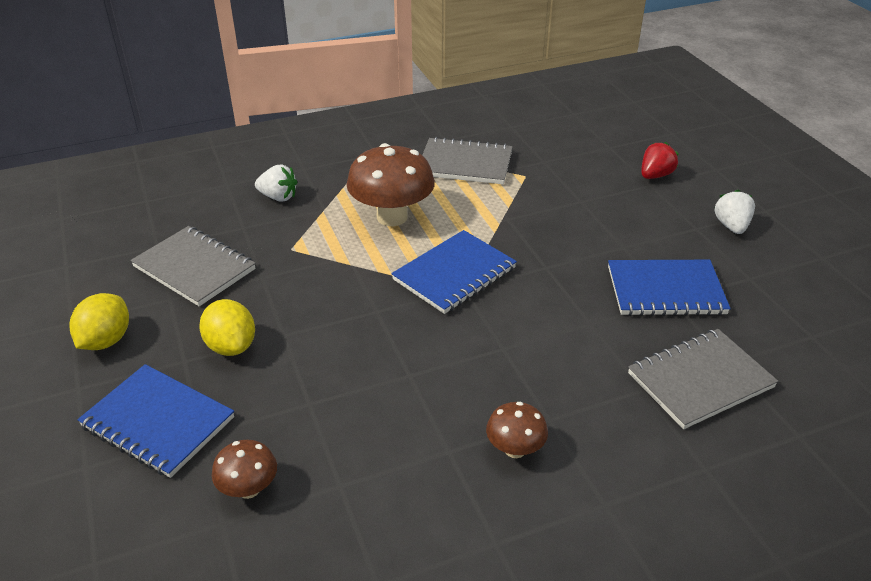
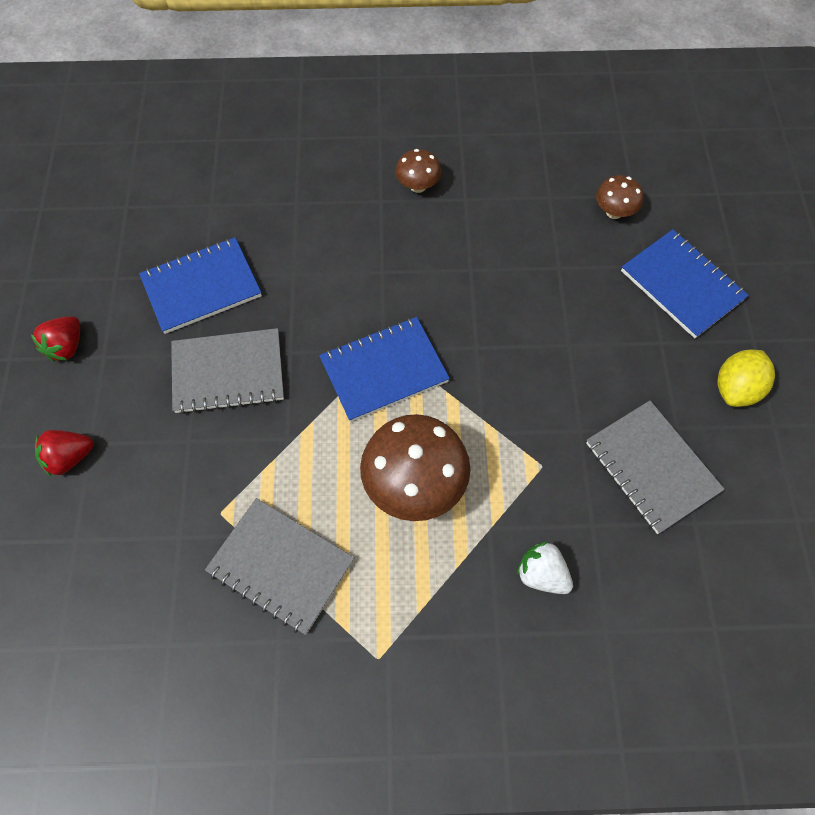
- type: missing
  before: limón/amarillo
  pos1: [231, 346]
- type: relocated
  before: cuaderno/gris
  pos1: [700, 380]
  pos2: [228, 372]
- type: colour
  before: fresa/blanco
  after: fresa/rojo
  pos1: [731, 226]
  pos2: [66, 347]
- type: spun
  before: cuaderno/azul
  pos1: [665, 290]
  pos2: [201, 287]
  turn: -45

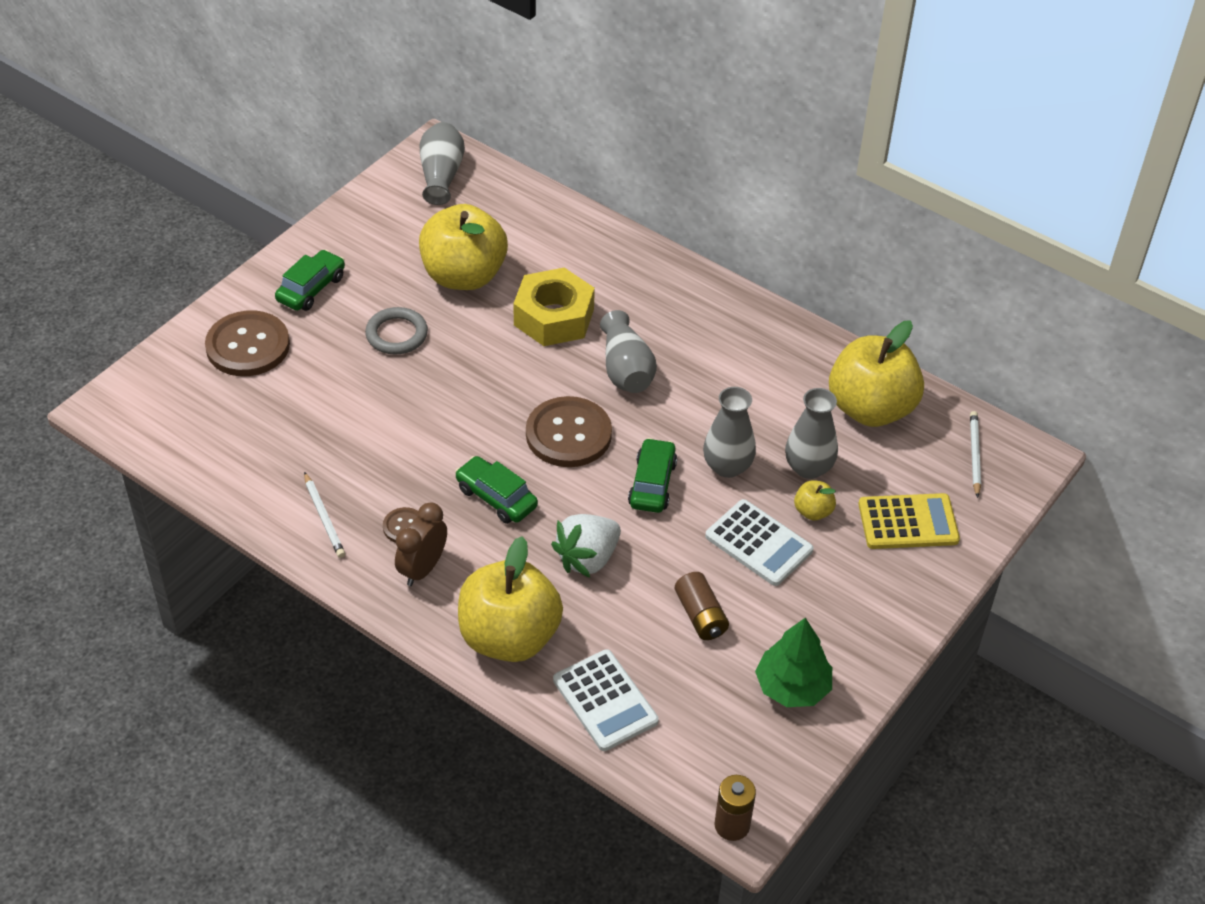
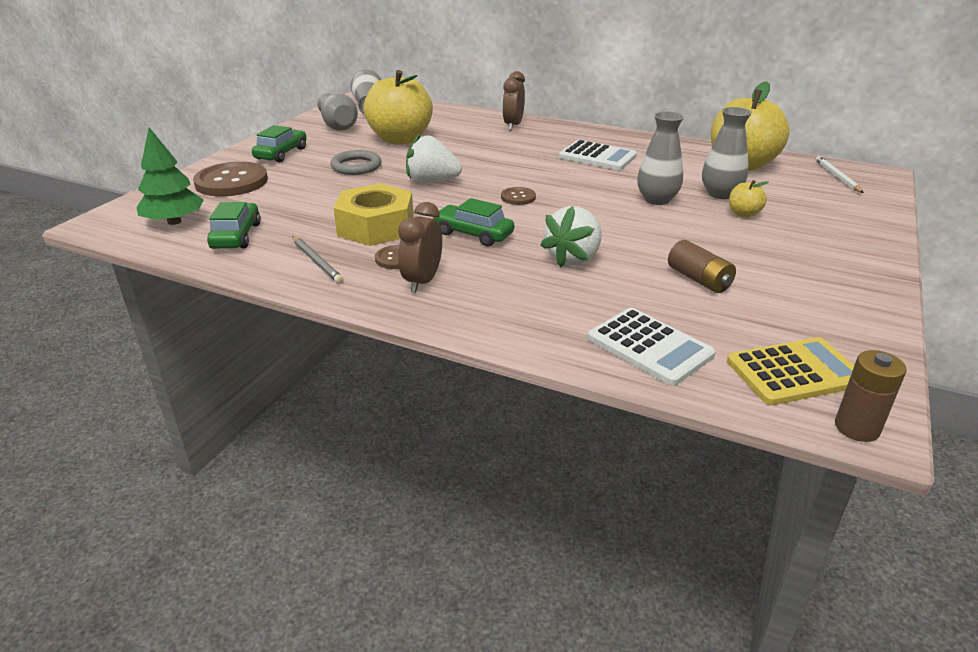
- type: missing
  before: manzana/amarillo
  pos1: [509, 637]
- type: appeared
  after: fresa/blanco
  pos2: [431, 182]
- type: appeared
  after: despertador/marrón
  pos2: [513, 125]
- type: relocated
  before: tuerca/amarillo
  pos1: [554, 317]
  pos2: [376, 227]
- type: relocated
  before: florero/gris
  pos1: [626, 369]
  pos2: [338, 125]
- type: relocated
  before: coche/verde
  pos1: [652, 484]
  pos2: [236, 236]
- type: relocated
  before: calculadora/blanco
  pos1: [758, 543]
  pos2: [597, 156]
- type: relocated
  before: árbol/verde
  pos1: [792, 687]
  pos2: [174, 222]
- type: relocated
  before: calculadora/amarillo
  pos1: [908, 522]
  pos2: [794, 372]
- type: colour
  before: lápiz/blanco
  after: lápiz/gris
  pos1: [324, 517]
  pos2: [316, 261]
- type: size
  before: botón/marrón
  pos1: [568, 434]
  pos2: [518, 197]
  scale: 0.48

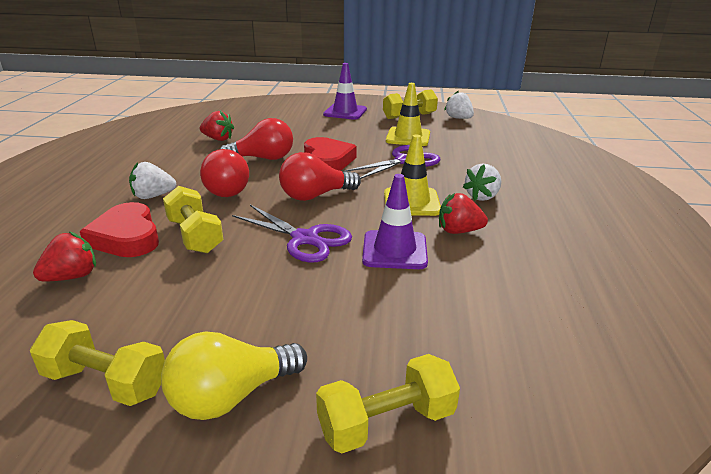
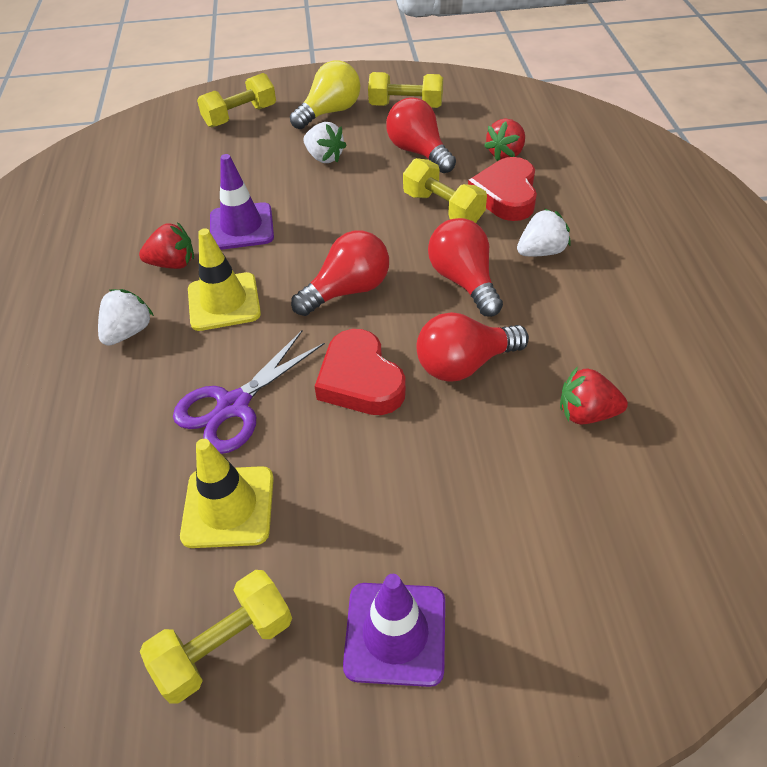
- type: missing
  before: tijeras/morado
  pos1: [305, 239]
- type: appeared
  after: bombilla/rojo
  pos2: [418, 152]
- type: relocated
  before: fresa/blanco
  pos1: [458, 118]
  pos2: [324, 157]
- type: spun
  before: corazón/rojo
  pos1: [126, 237]
  pos2: [506, 195]
  turn: -135

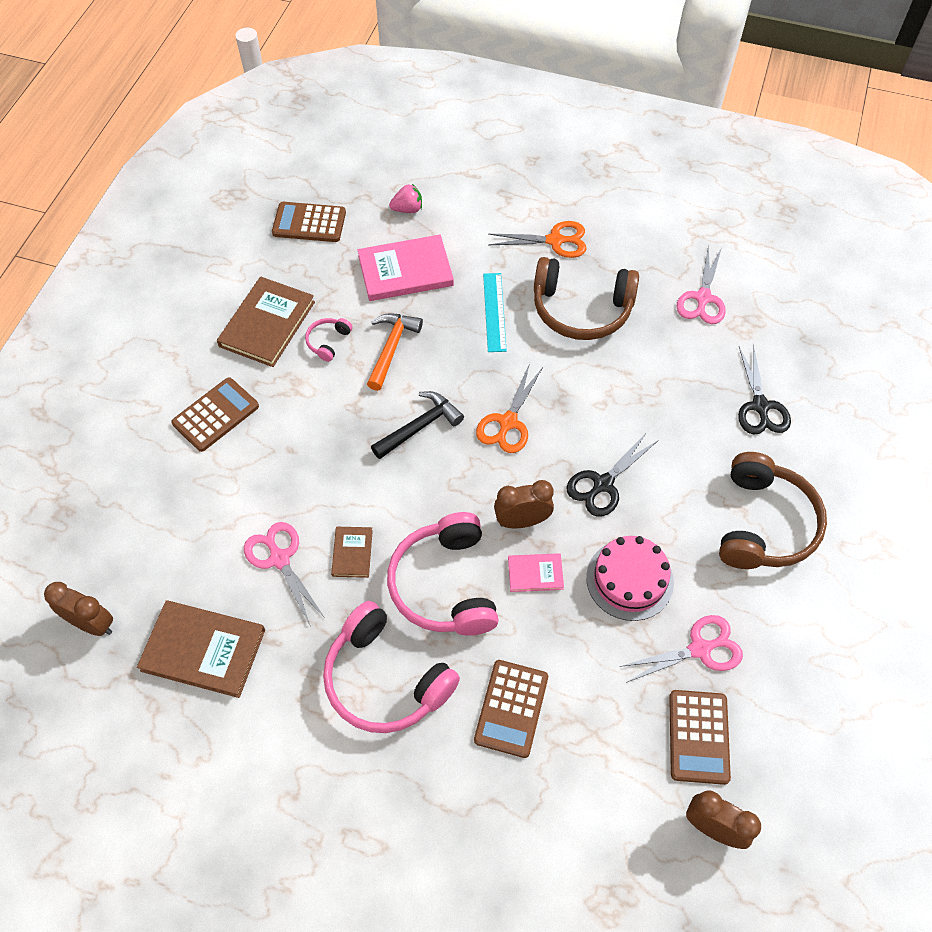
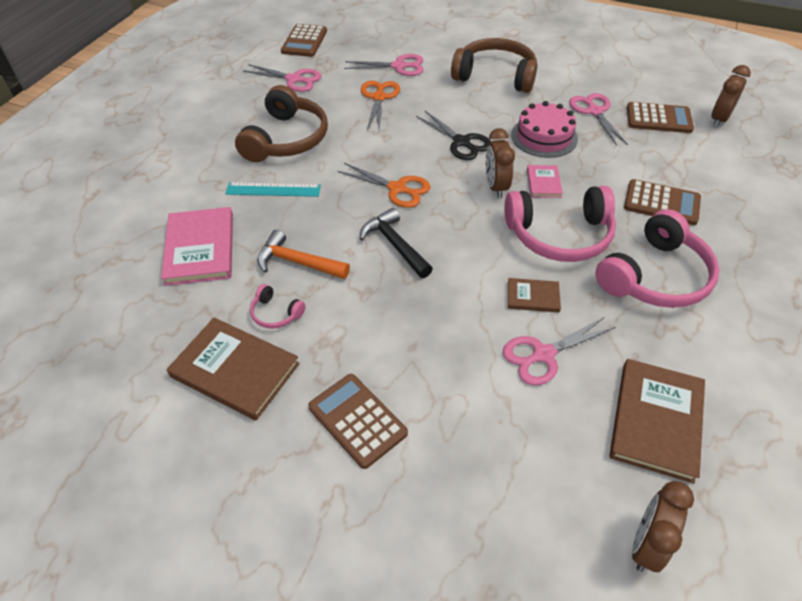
- type: missing
  before: fresa/rosa
  pos1: [407, 209]
- type: relocated
  before: calculadora/marrón
  pos1: [309, 223]
  pos2: [304, 41]
- type: relocated
  before: tijeras/naranja
  pos1: [555, 240]
  pos2: [379, 98]
- type: colour
  before: tijeras/negro
  after: tijeras/rosa
  pos1: [760, 406]
  pos2: [398, 66]

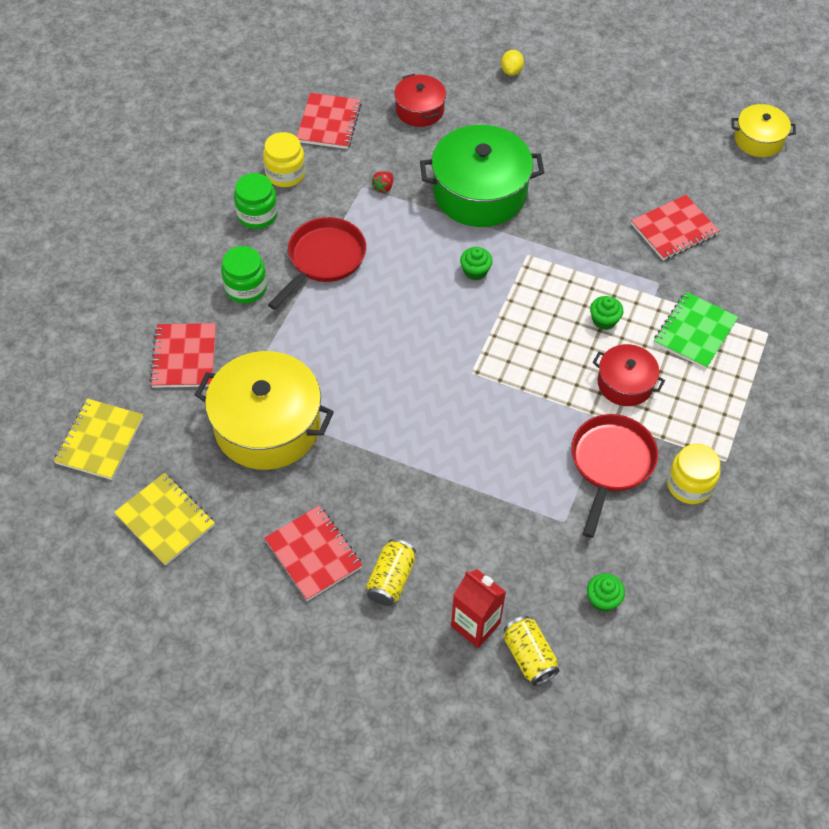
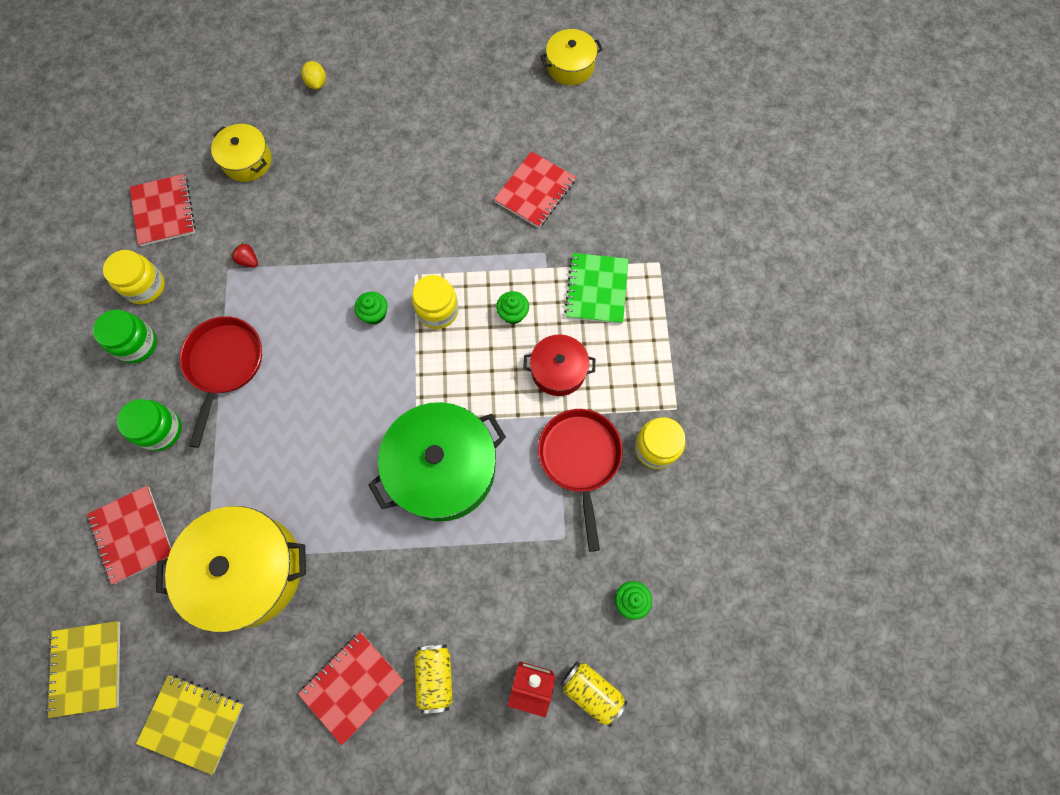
- type: appeared
  after: tarro/amarillo
  pos2: [437, 310]
- type: relocated
  before: olla/verde
  pos1: [479, 192]
  pos2: [442, 469]
- type: colour
  before: olla/rojo
  after: olla/amarillo
  pos1: [419, 110]
  pos2: [247, 161]
- type: spun
  before: cuaderno/rojo
  pos1: [314, 554]
  pos2: [352, 686]
  turn: -75
- type: spun
  before: fresa/rojo
  pos1: [383, 187]
  pos2: [248, 260]
  turn: 120

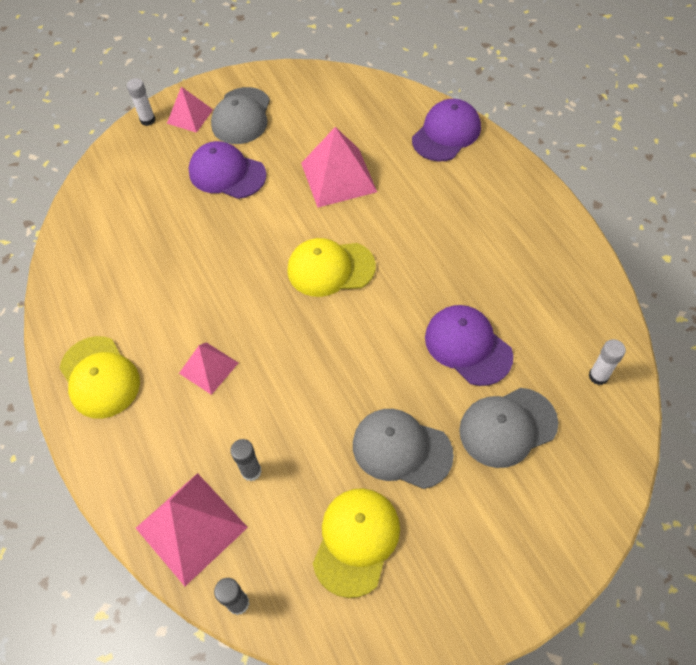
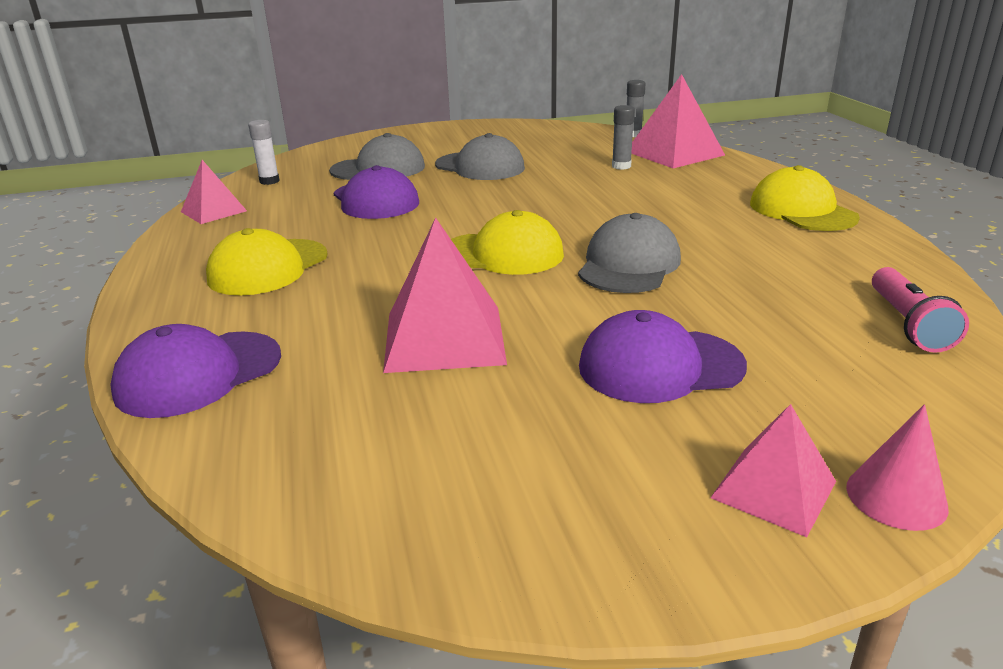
- type: appeared
  after: lámpara de mano/rosa
  pos2: [908, 324]
- type: relocated
  before: pirámide/rosa
  pos1: [208, 368]
  pos2: [213, 211]
- type: relocated
  before: gorra/gris
  pos1: [241, 116]
  pos2: [629, 264]
- type: relocated
  before: gorra/amarillo
  pos1: [356, 541]
  pos2: [268, 267]
- type: exchanged
  before: barra de pegamento/blanco
  after: cono/rosa
  pos1: [148, 120]
  pos2: [896, 497]
- type: spun
  before: gorra/morado
  pos1: [227, 173]
  pos2: [660, 366]
  turn: 135

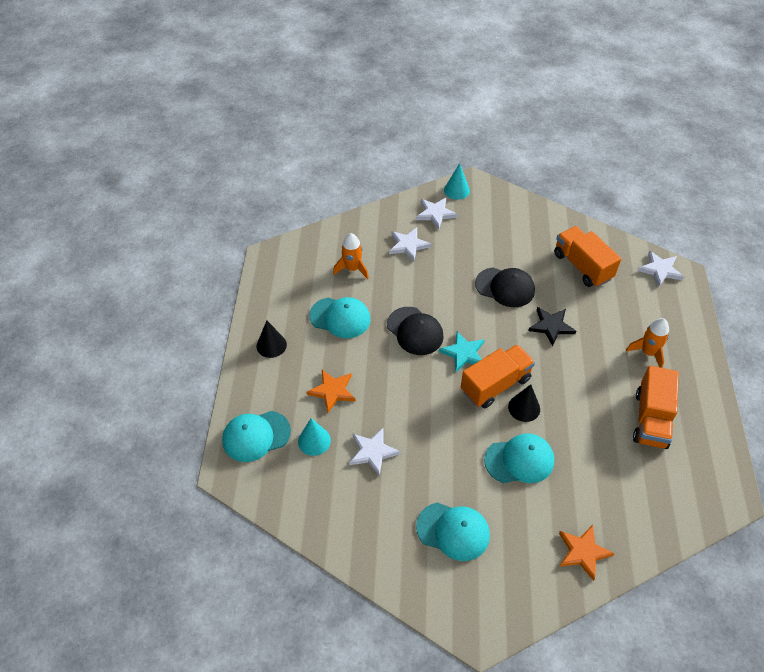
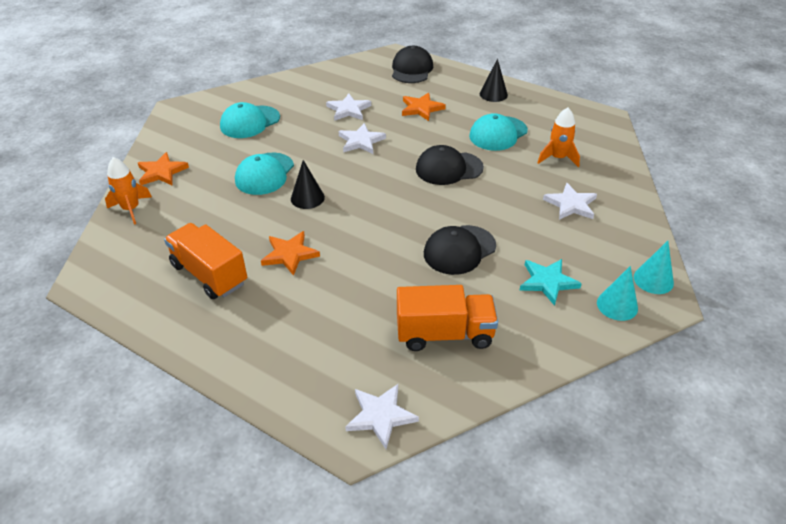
- type: missing
  before: camión/naranja
  pos1: [495, 385]
- type: missing
  before: estrella/negro
  pos1: [551, 326]
- type: appeared
  after: estrella/naranja
  pos2: [289, 254]
- type: relocated
  before: cono/turquesa
  pos1: [314, 441]
  pos2: [617, 305]
- type: relocated
  before: estrella/blanco
  pos1: [435, 214]
  pos2: [361, 141]
- type: relocated
  before: estrella/turquesa
  pos1: [463, 353]
  pos2: [547, 282]
- type: relocated
  before: cohete/naranja
  pos1: [648, 352]
  pos2: [131, 209]
- type: colour
  before: gorra/turquesa
  after: gorra/negro
  pos1: [256, 436]
  pos2: [412, 69]

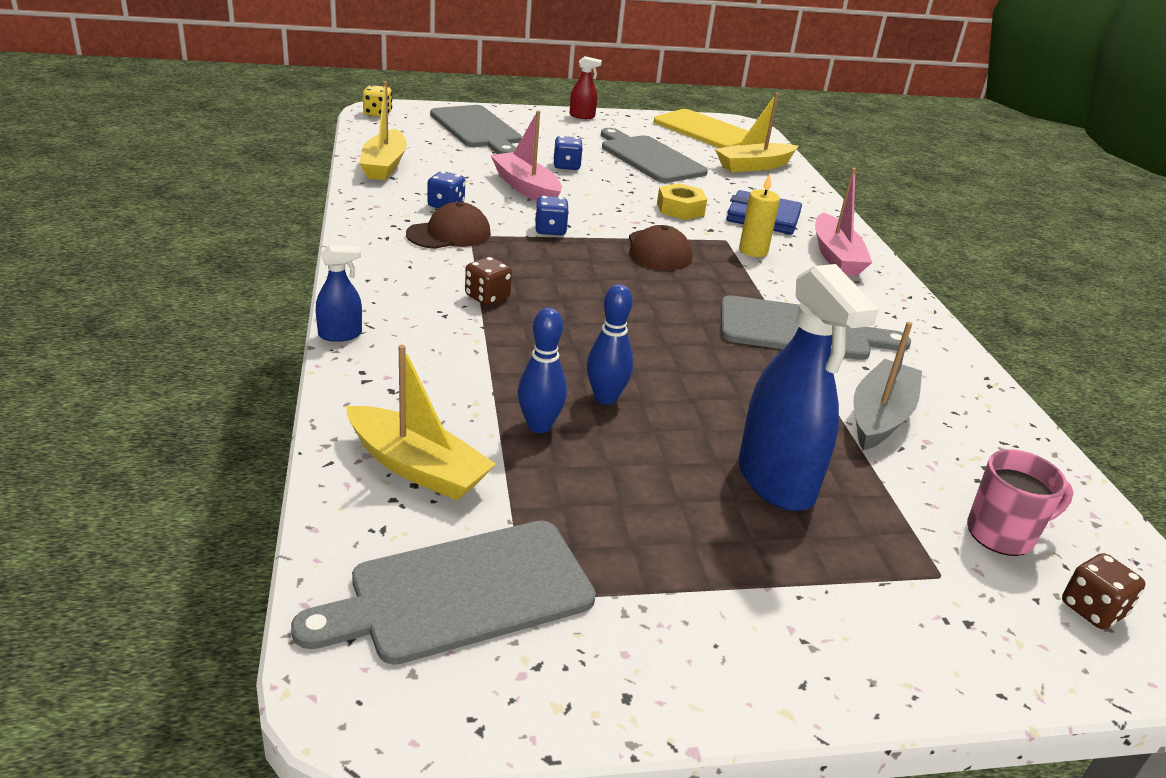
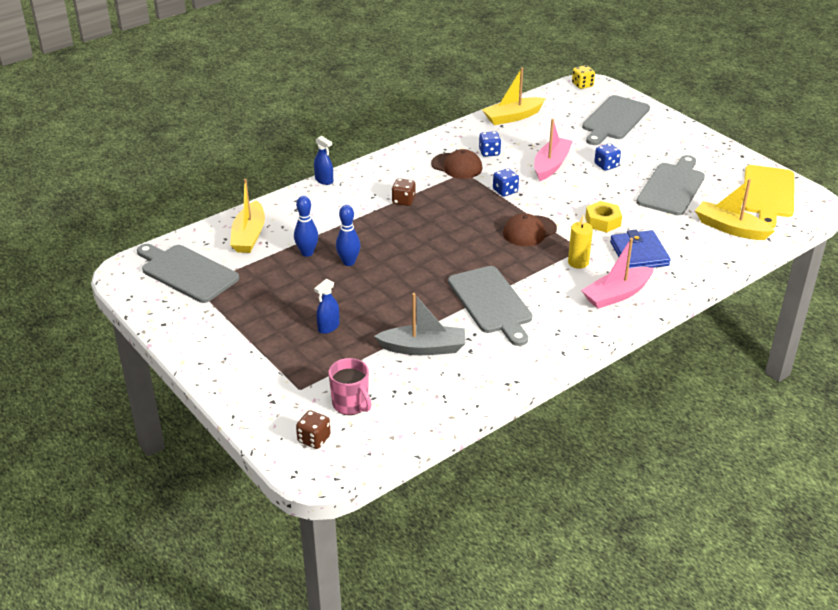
- type: missing
  before: pulverizador/rojo
  pos1: [582, 116]
- type: size
  before: pulverizador/azul
  pos1: [776, 481]
  pos2: [328, 327]
  scale: 0.48

